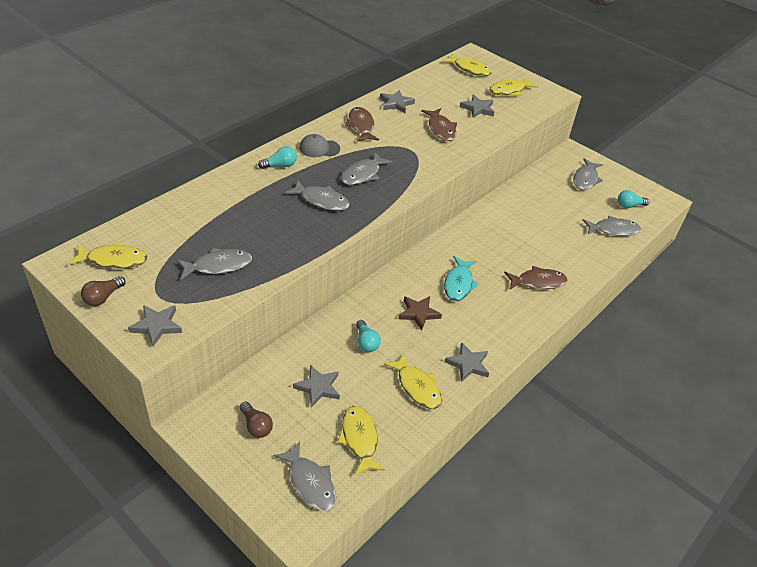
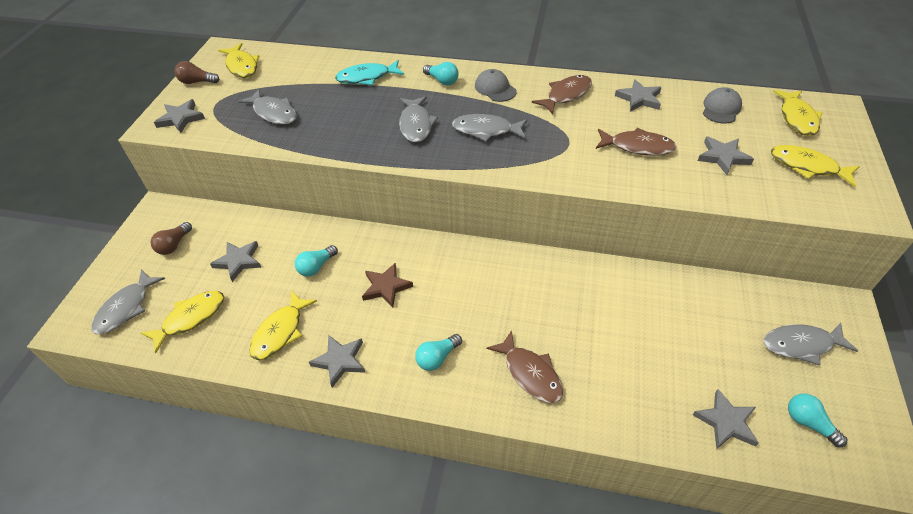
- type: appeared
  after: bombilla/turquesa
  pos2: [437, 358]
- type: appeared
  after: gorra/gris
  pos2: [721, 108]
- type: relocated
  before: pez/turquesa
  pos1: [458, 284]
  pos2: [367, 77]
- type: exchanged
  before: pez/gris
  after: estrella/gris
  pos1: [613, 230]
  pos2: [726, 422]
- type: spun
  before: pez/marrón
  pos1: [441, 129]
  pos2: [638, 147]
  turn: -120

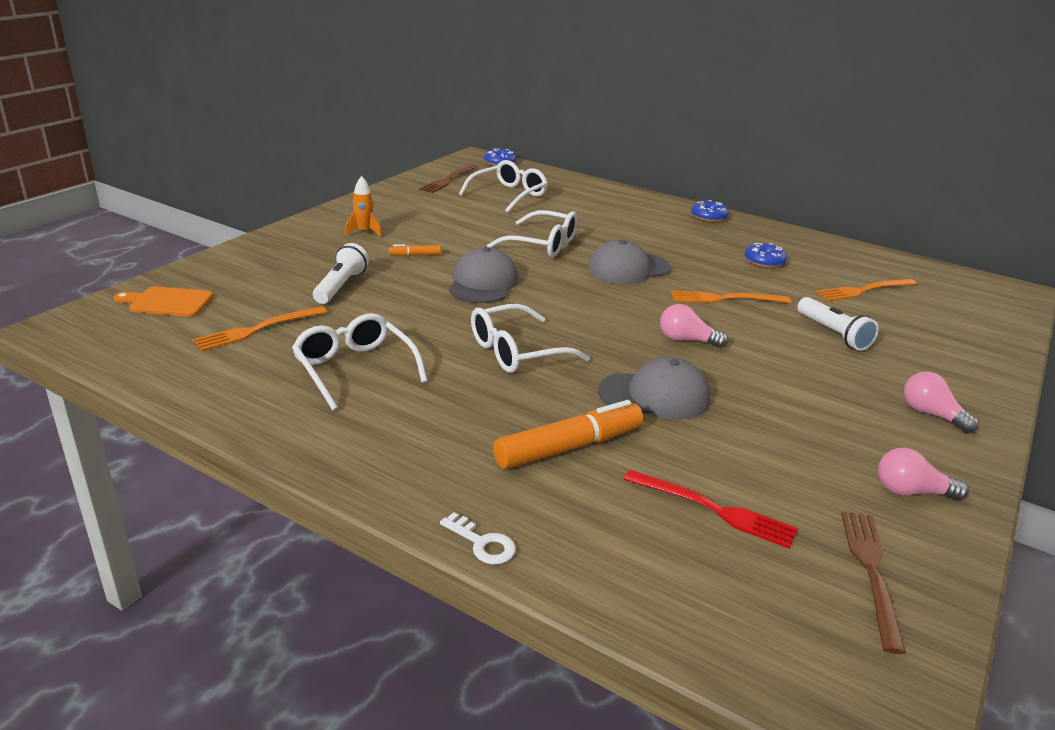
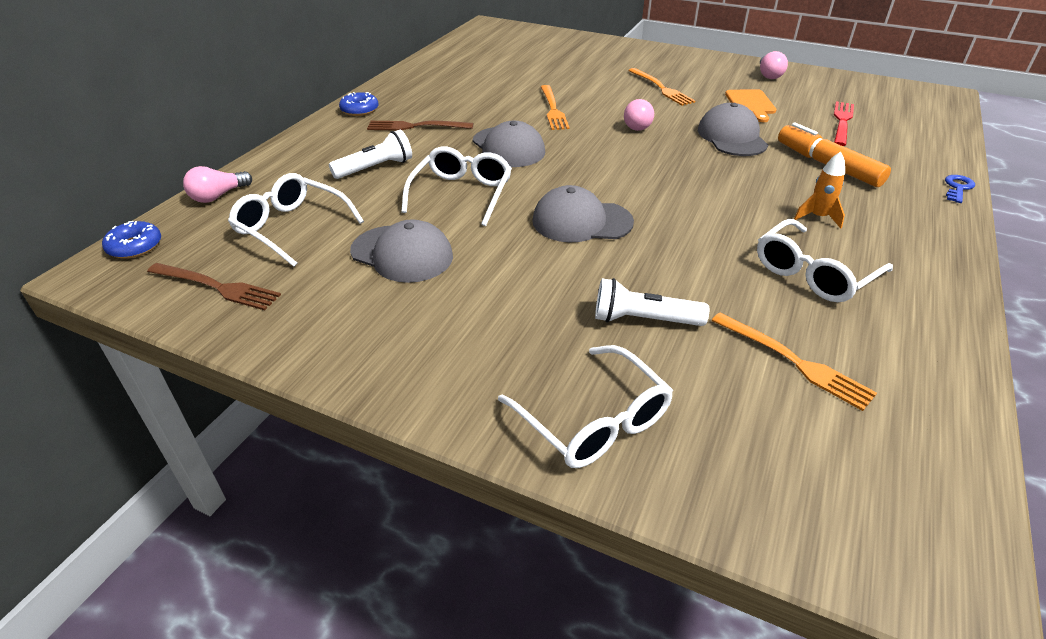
- type: missing
  before: rotulador/naranja
  pos1: [415, 255]
- type: missing
  before: rosquilla/azul
  pos1: [764, 261]
- type: appeared
  after: gorra/gris
  pos2: [402, 254]
- type: relocated
  before: tabla de cortar/naranja
  pos1: [167, 302]
  pos2: [751, 104]
- type: relocated
  before: cohete/naranja
  pos1: [364, 232]
  pos2: [818, 217]
- type: relocated
  before: gafas/blanco
  pos1: [516, 351]
  pos2: [594, 421]
- type: relocated
  before: lámpara de mano/blanco
  pos1: [833, 334]
  pos2: [375, 168]
- type: relocated
  before: tenedor/naranja
  pos1: [863, 290]
  pos2: [661, 88]
- type: relocated
  before: tenedor/marrón
  pos1: [871, 571]
  pos2: [416, 126]
- type: relocated
  before: bombilla/rosa
  pos1: [931, 414]
  pos2: [218, 196]
- type: colour
  before: llave/blanco
  after: llave/azul
  pos1: [482, 543]
  pos2: [958, 188]

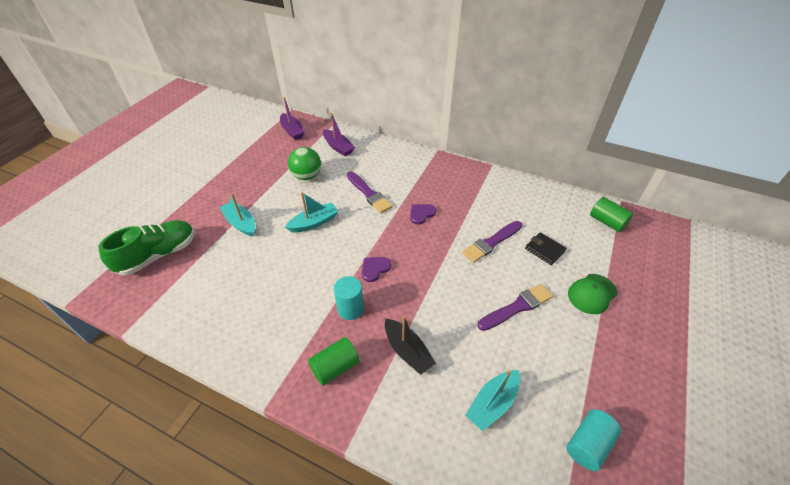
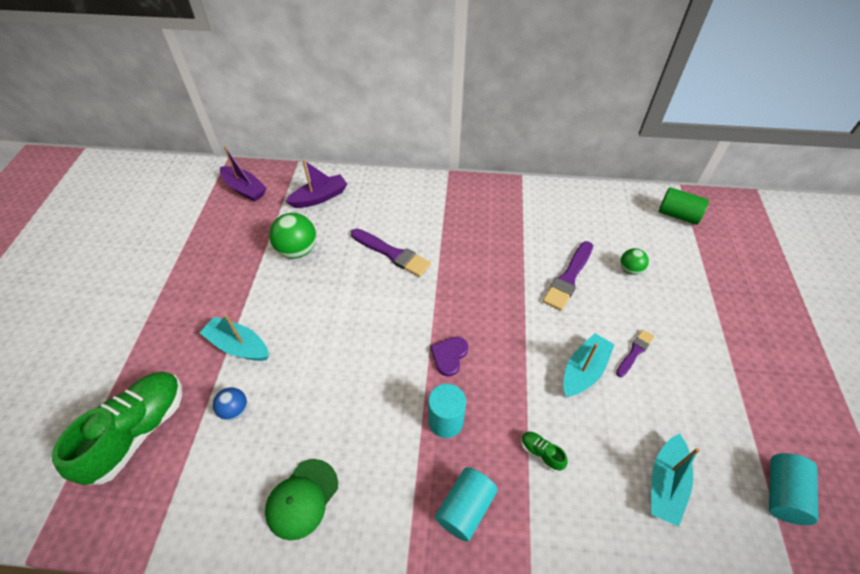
- type: missing
  before: corazón/morado
  pos1: [421, 214]
- type: appeared
  after: pelota/azul
  pos2: [235, 410]
- type: relocated
  before: barco/turquesa
  pos1: [314, 223]
  pos2: [584, 371]
- type: relocated
  before: gorra/verde
  pos1: [592, 294]
  pos2: [302, 498]
- type: exchanged
  before: barco/negro
  after: zapato/verde
  pos1: [407, 351]
  pos2: [541, 453]
- type: exchanged
  before: cartera/negro
  after: pelota/verde
  pos1: [544, 250]
  pos2: [630, 269]
- type: colour
  before: cilindro/verde
  after: cilindro/turquesa
  pos1: [335, 367]
  pos2: [465, 508]
- type: spun
  before: barco/morado
  pos1: [338, 147]
  pos2: [319, 197]
  turn: -60
- type: size
  before: pincel/morado
  pos1: [517, 307]
  pos2: [635, 352]
  scale: 0.59

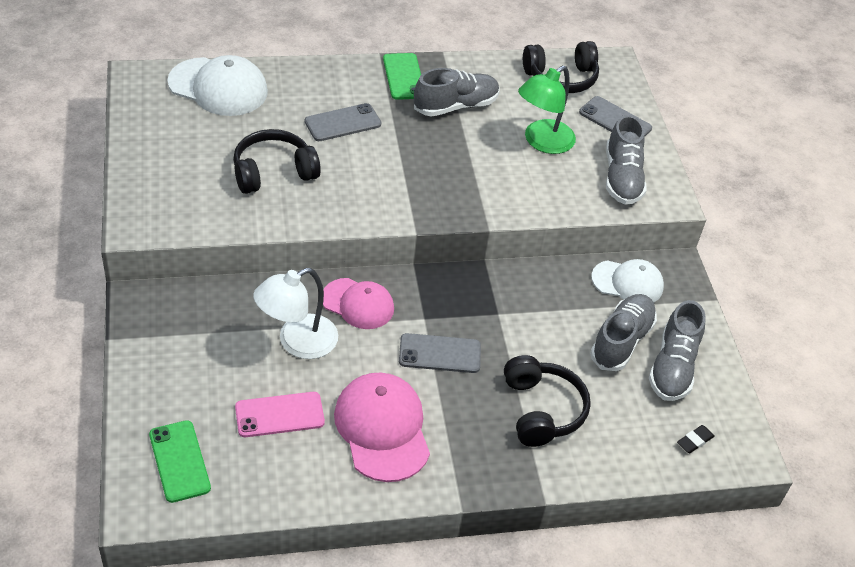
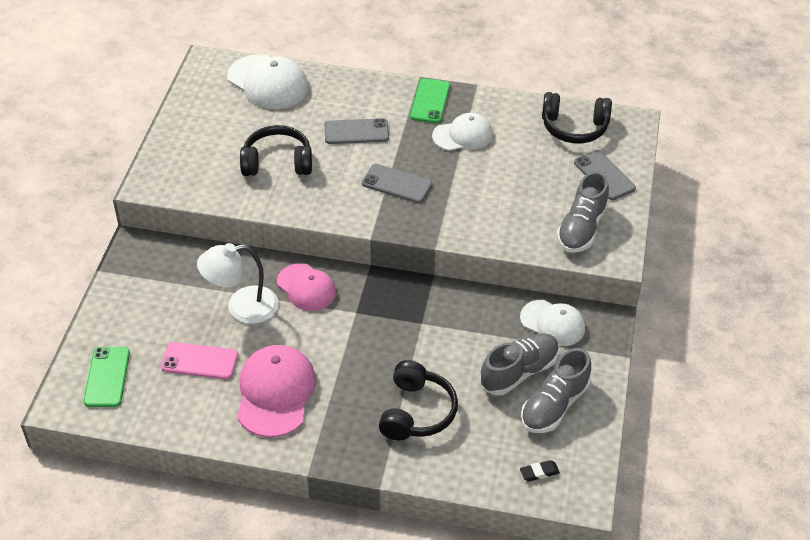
- type: missing
  before: lámpara/verde
  pos1: [542, 142]
- type: relocated
  before: móvil/gris
  pos1: [440, 353]
  pos2: [397, 184]
- type: exchanged
  before: zapato/gris
  after: gorra/blanco
  pos1: [455, 106]
  pos2: [463, 135]

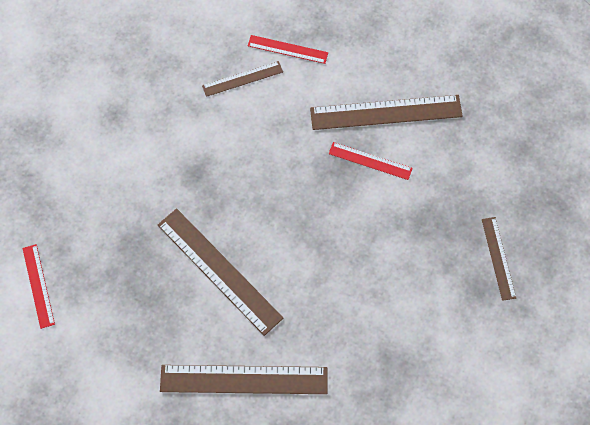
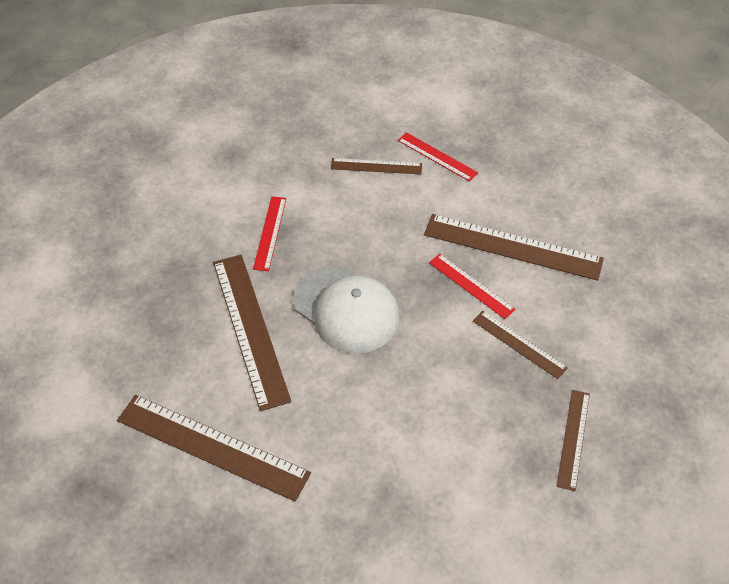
- type: appeared
  after: gorra/blanco
  pos2: [346, 309]
- type: appeared
  after: regla/marrón
  pos2: [519, 344]
- type: relocated
  before: regla/rojo
  pos1: [38, 285]
  pos2: [270, 233]

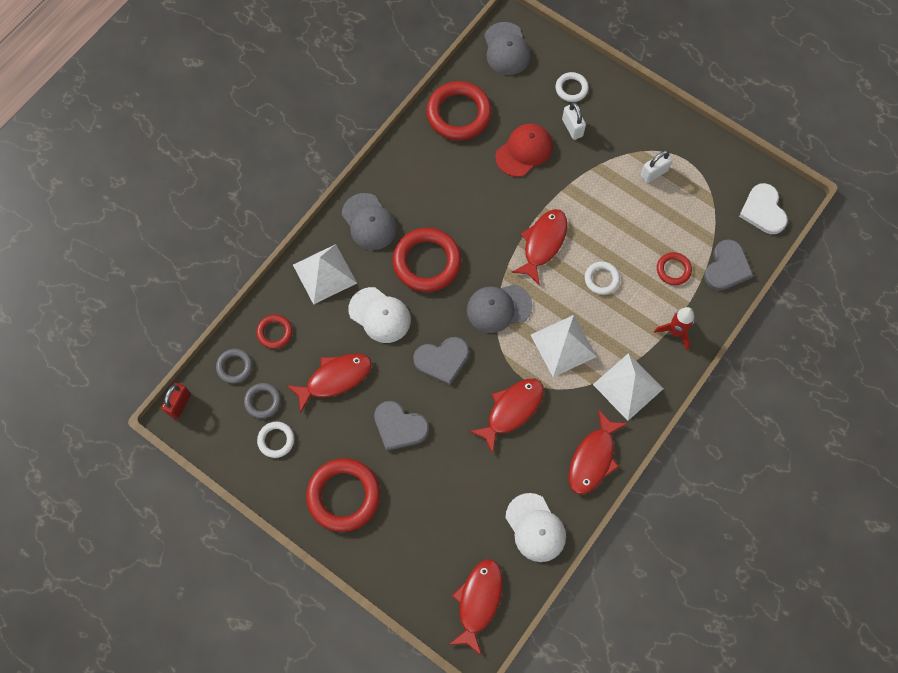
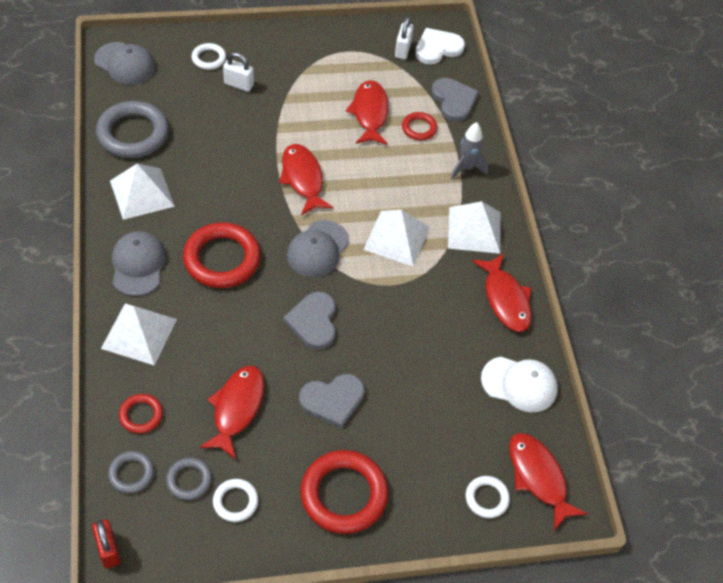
- type: missing
  before: gorra/blanco
  pos1: [380, 315]
- type: missing
  before: gorra/rojo
  pos1: [524, 151]
- type: appeared
  after: pirámide/blanco
  pos2: [142, 193]
- type: relocated
  before: pez/rojo
  pos1: [511, 410]
  pos2: [370, 113]
- type: relocated
  before: anillo/blanco
  pos1: [601, 279]
  pos2: [486, 498]
- type: relocated
  before: candado/blanco
  pos1: [654, 173]
  pos2: [402, 50]
- type: colour
  before: anillo/rojo
  after: anillo/gris
  pos1: [458, 114]
  pos2: [133, 133]
- type: colour
  before: cohete/rojo
  after: cohete/gris
  pos1: [675, 332]
  pos2: [466, 168]
- type: spun
  before: gorra/gris
  pos1: [369, 222]
  pos2: [138, 265]
  turn: -105
- type: spun
  before: corazón/gris
  pos1: [442, 360]
  pos2: [313, 321]
  turn: 150
- type: spun
  before: corazón/blanco
  pos1: [763, 210]
  pos2: [437, 48]
  turn: 120

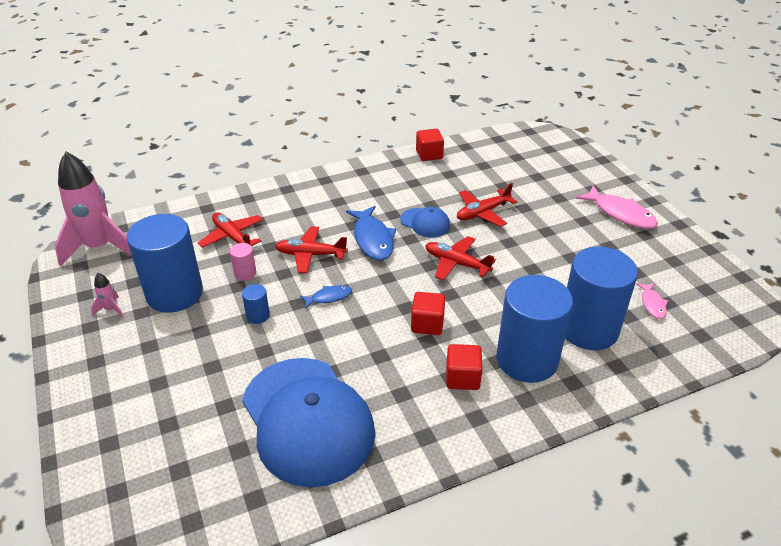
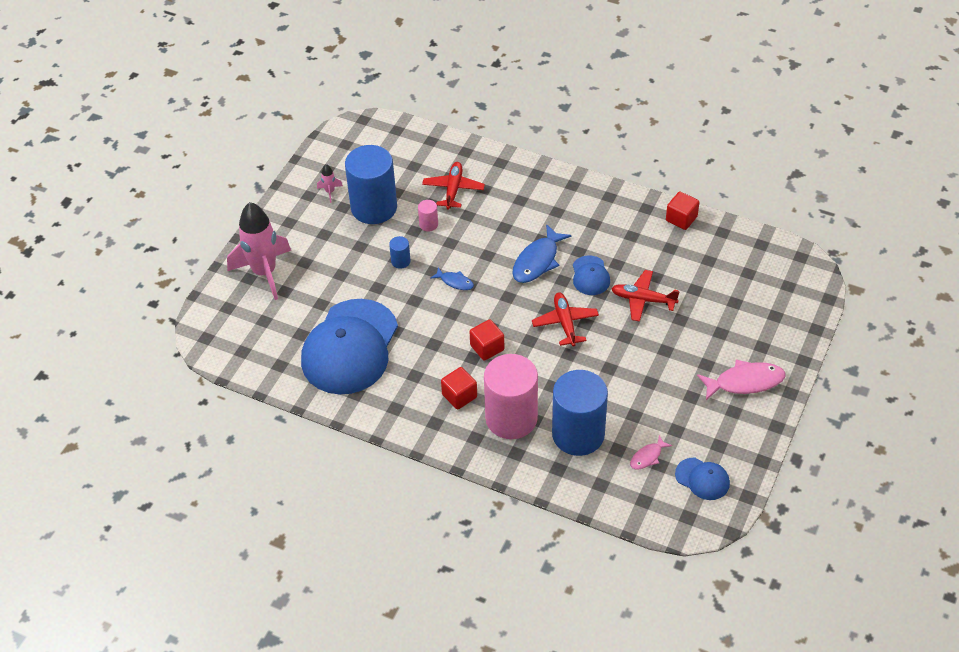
- type: missing
  before: avión/rojo
  pos1: [310, 255]
- type: appeared
  after: gorra/azul
  pos2: [702, 479]
- type: relocated
  before: cohete/rosa
  pos1: [99, 247]
  pos2: [264, 273]
- type: colour
  before: cilindro/azul
  after: cilindro/rosa
  pos1: [527, 359]
  pos2: [511, 418]
- type: spun
  before: pez/rosa
  pos1: [620, 214]
  pos2: [745, 382]
  turn: -105

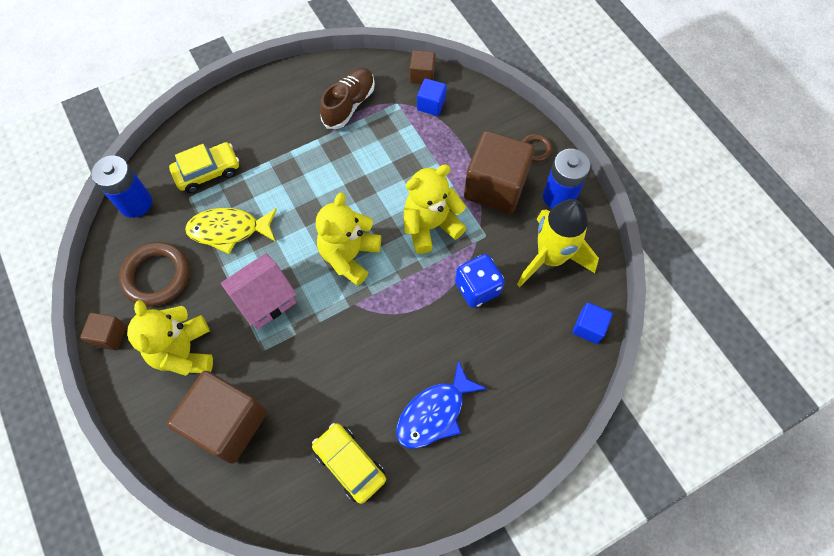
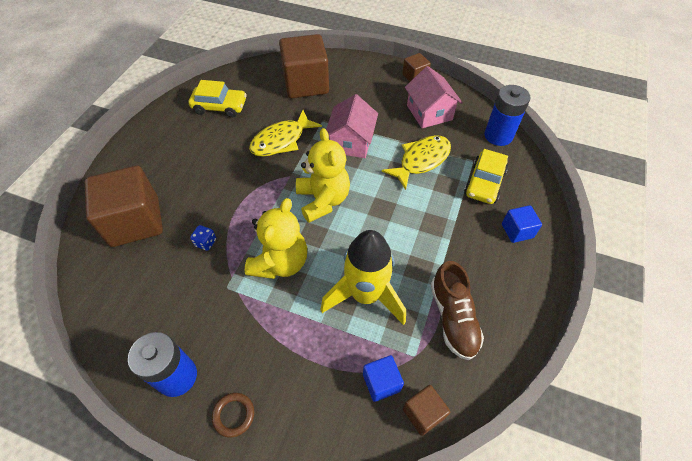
- type: missing
  before: osito/amarillo
  pos1: [184, 351]
- type: missing
  before: pez/azul
  pos1: [435, 413]
- type: appeared
  after: pez/amarillo
  pos2: [281, 140]
- type: relocated
  before: cubo/marrón
  pos1: [495, 186]
  pos2: [135, 221]
- type: relocated
  before: cohete/amarillo
  pos1: [550, 258]
  pos2: [365, 295]
- type: relocated
  before: cubo/azul
  pos1: [588, 327]
  pos2: [517, 231]
- type: exchanged
  before: anillo/marrón
  after: casa/rosa
  pos1: [157, 276]
  pos2: [429, 112]
- type: size
  before: dado/azul
  pos1: [477, 288]
  pos2: [206, 242]
  scale: 0.5

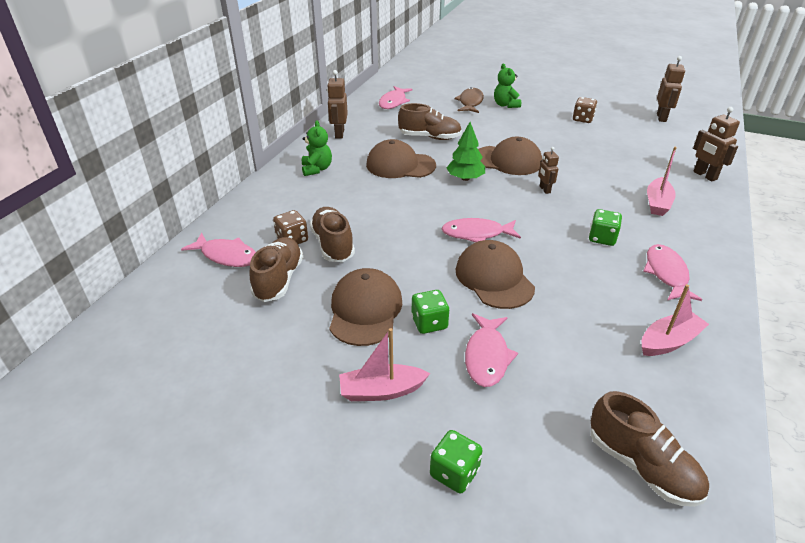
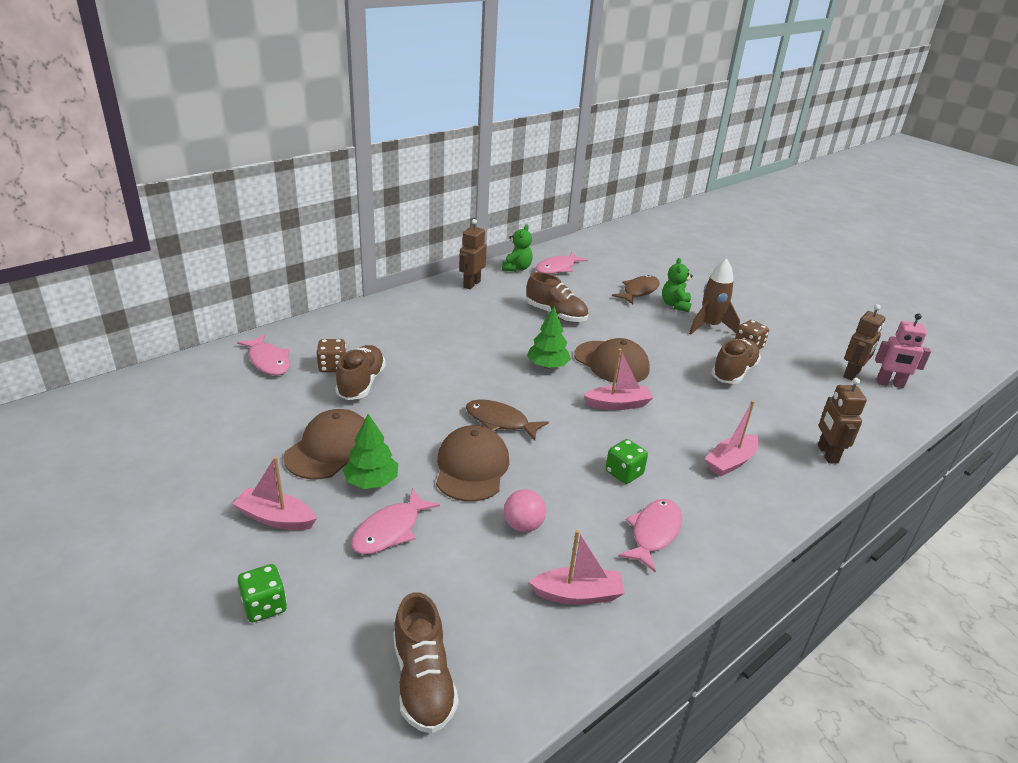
- type: missing
  before: gorra/marrón
  pos1: [400, 165]
- type: appeared
  after: pelota/rosa
  pos2: [523, 525]
- type: appeared
  after: cohete/marrón
  pos2: [709, 327]
- type: appeared
  after: robot/rosa
  pos2: [889, 384]
- type: relocated
  before: zapato/marrón
  pos1: [279, 279]
  pos2: [733, 372]
- type: relocated
  before: osito/verde
  pos1: [317, 169]
  pos2: [516, 268]
- type: exchanged
  before: dado/verde
  after: árbol/verde
  pos1: [429, 323]
  pos2: [371, 481]
- type: exchanged
  before: robot/marrón
  after: barco/rosa
  pos1: [544, 189]
  pos2: [618, 404]
- type: colour
  before: pez/rosa
  after: pez/marrón
  pos1: [476, 234]
  pos2: [500, 421]

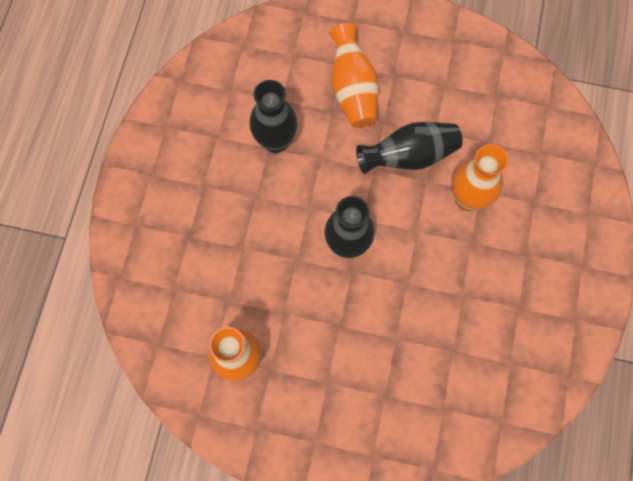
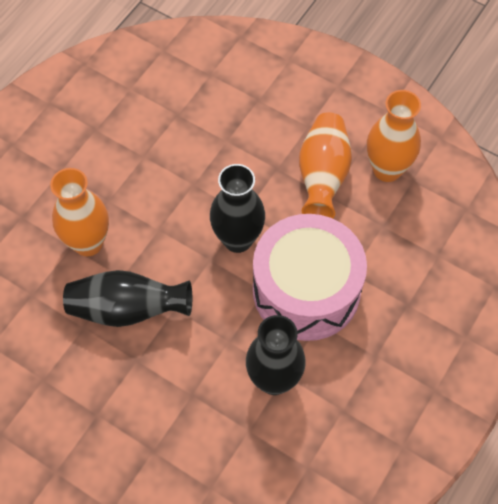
- type: appeared
  after: tambor/rosa
  pos2: [306, 290]
- type: relocated
  before: florero/naranja
  pos1: [352, 89]
  pos2: [322, 176]

